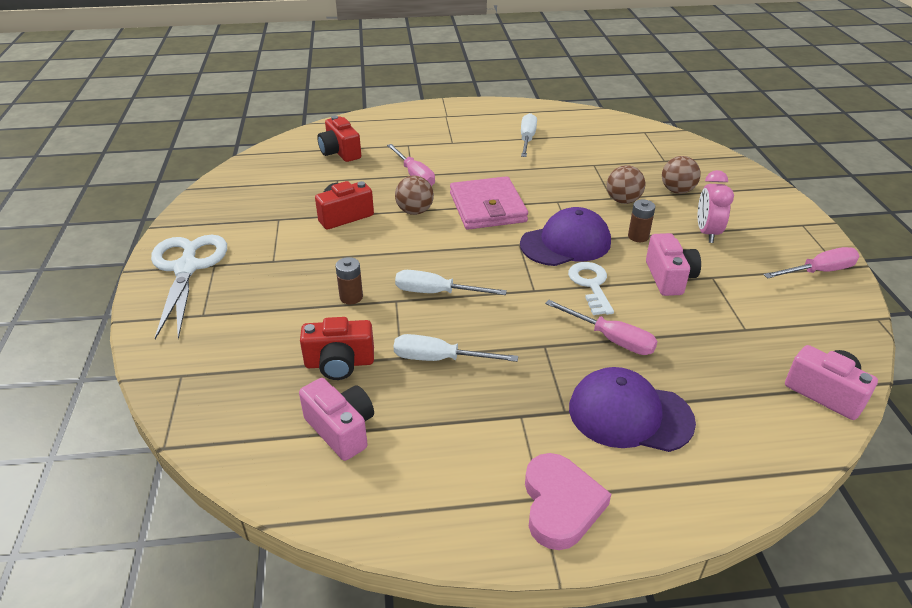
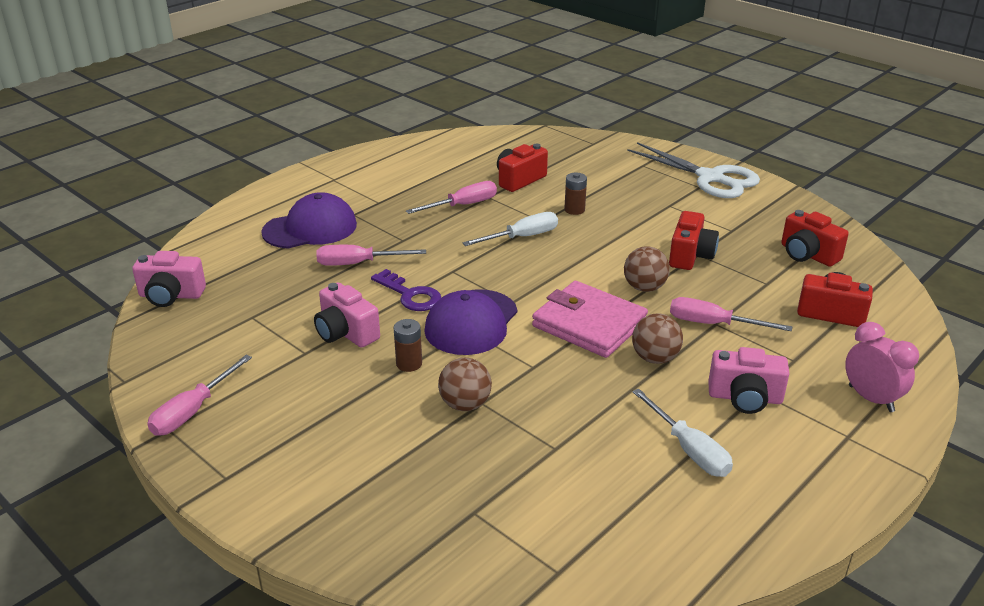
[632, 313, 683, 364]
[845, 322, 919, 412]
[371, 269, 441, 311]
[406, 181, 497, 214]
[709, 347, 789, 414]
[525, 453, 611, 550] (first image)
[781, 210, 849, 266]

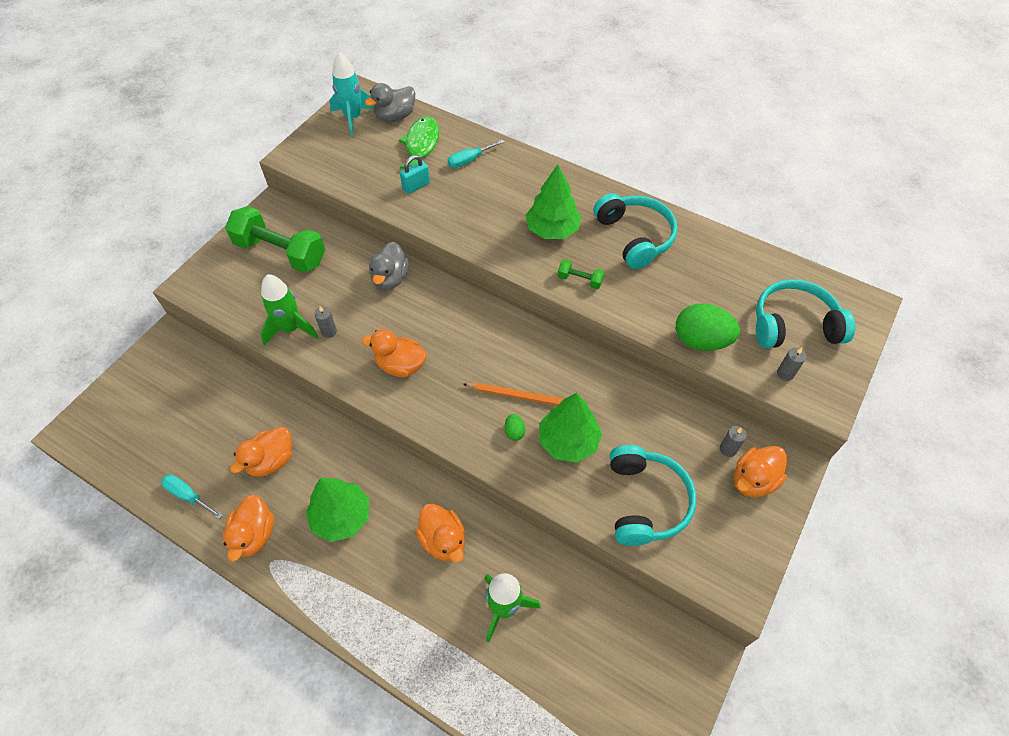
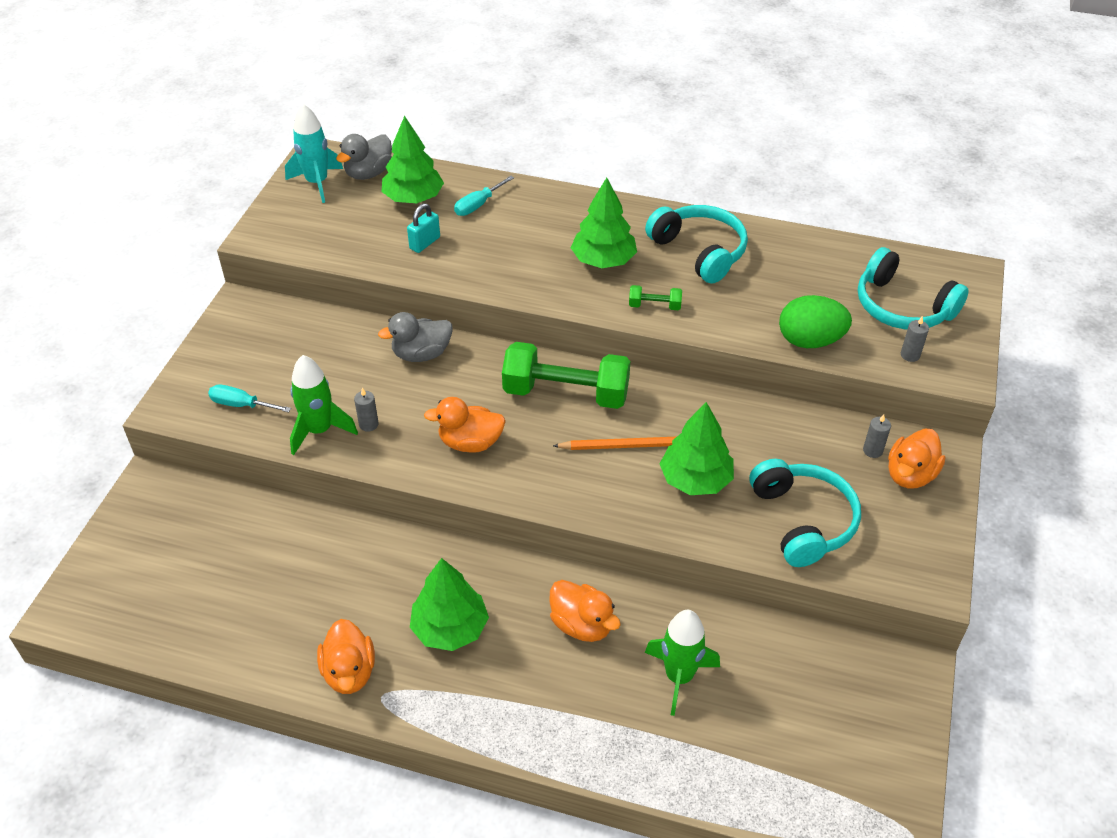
[381, 115, 444, 203]
[502, 342, 630, 409]
[378, 312, 453, 362]
[858, 247, 969, 330]
[505, 414, 525, 441] (first image)
[230, 427, 292, 477] (first image)
[208, 384, 291, 412]

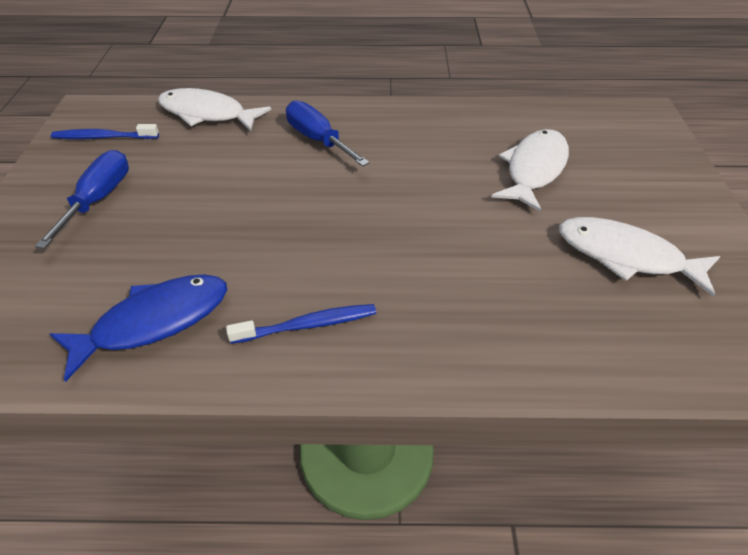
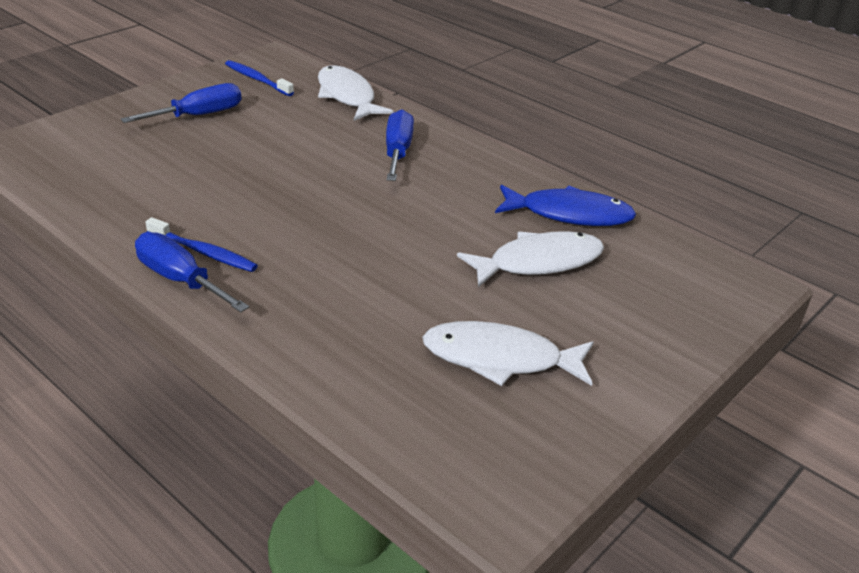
[422, 321, 594, 386]
[495, 185, 636, 226]
[135, 232, 249, 313]

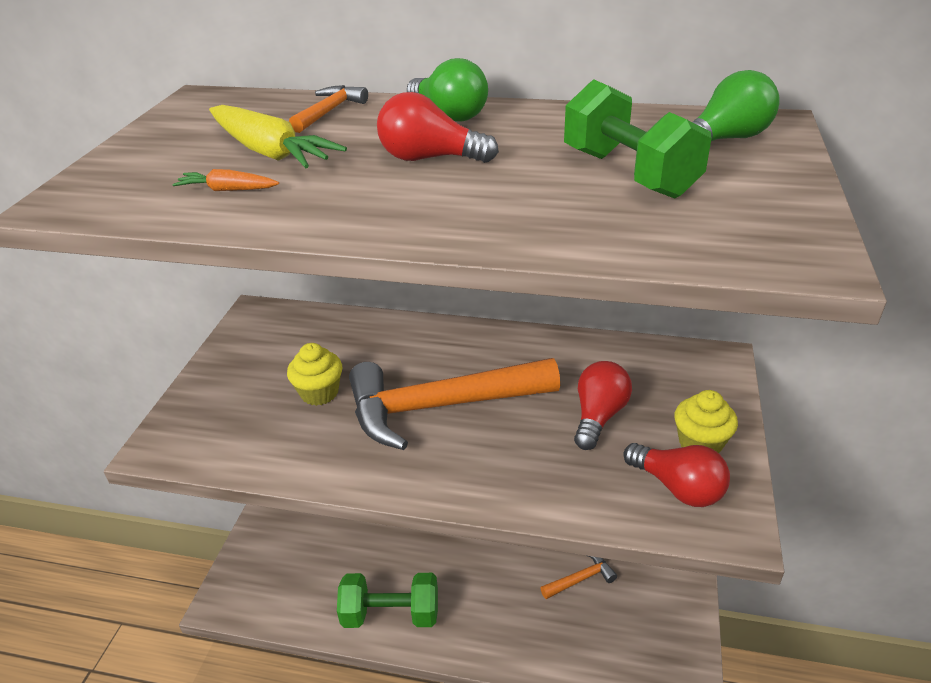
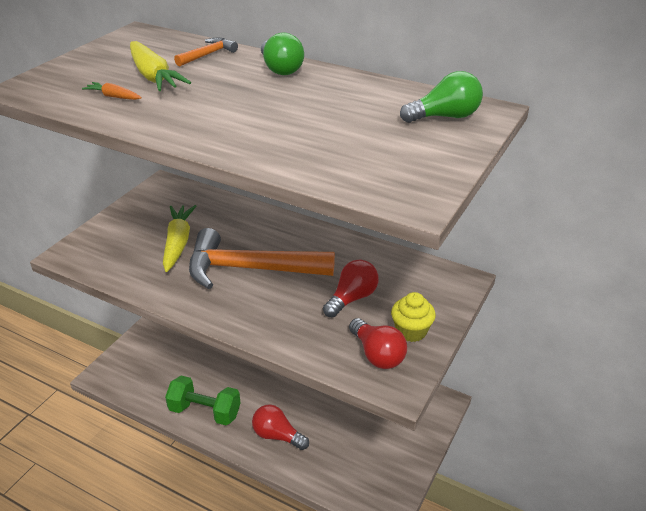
[564, 79, 712, 199] (first image)
[252, 404, 309, 450]
[163, 205, 196, 272]
[541, 556, 617, 599] (first image)

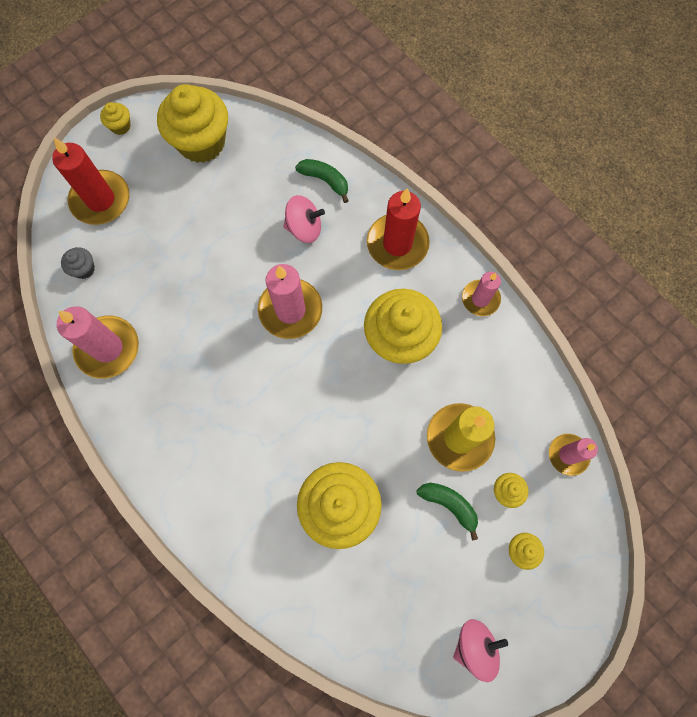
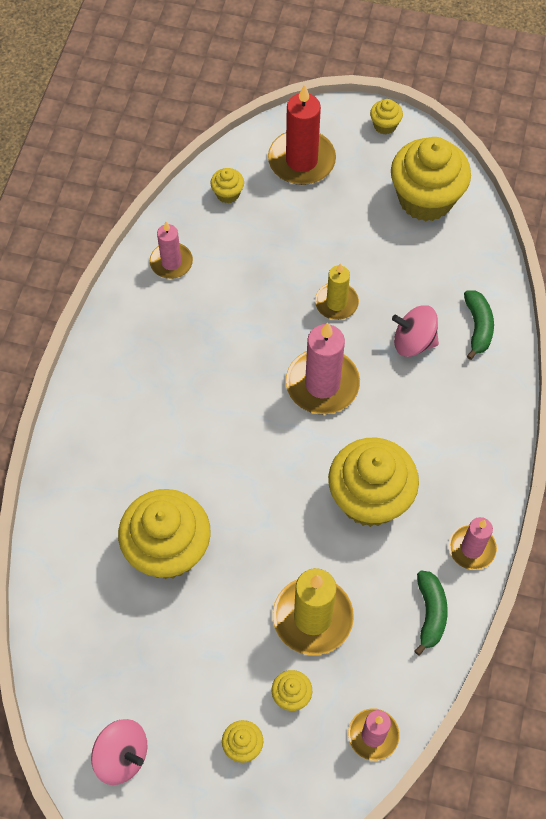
[367, 188, 430, 270] (first image)
[392, 305, 439, 357]
[210, 168, 244, 203]
[150, 222, 193, 279]
[414, 571, 448, 656]
[315, 263, 359, 320]

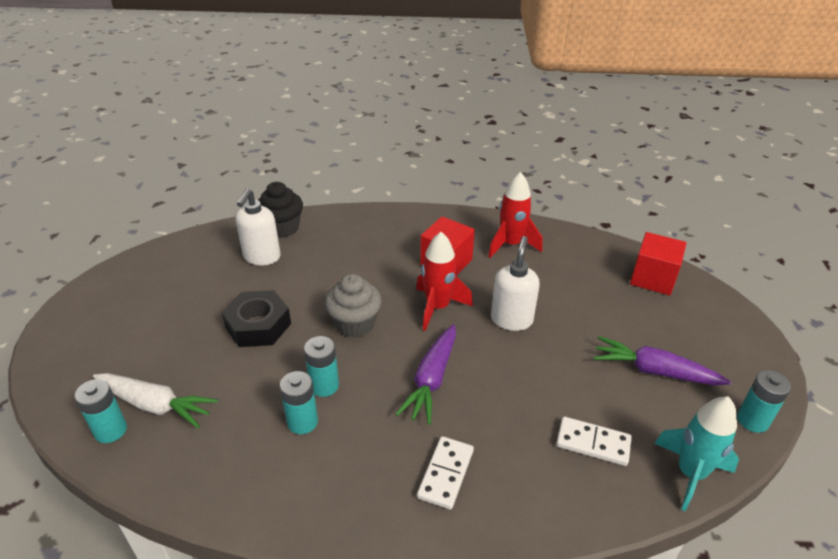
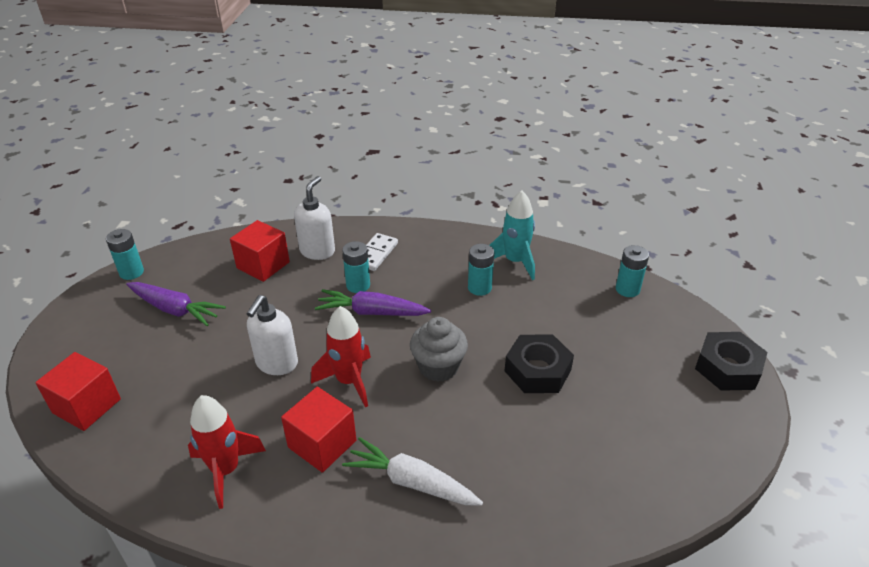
[258, 182, 303, 238] (first image)
[294, 176, 335, 260]
[315, 289, 431, 316]
[342, 241, 370, 293]
[342, 437, 483, 505]
[489, 191, 535, 280]
[230, 220, 290, 282]
[695, 332, 767, 391]

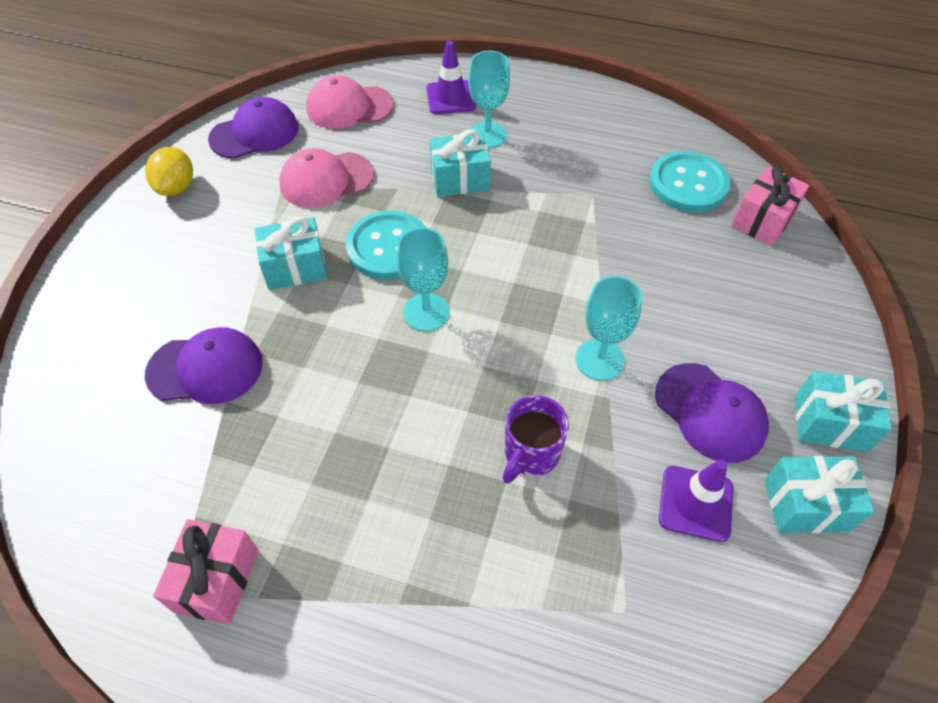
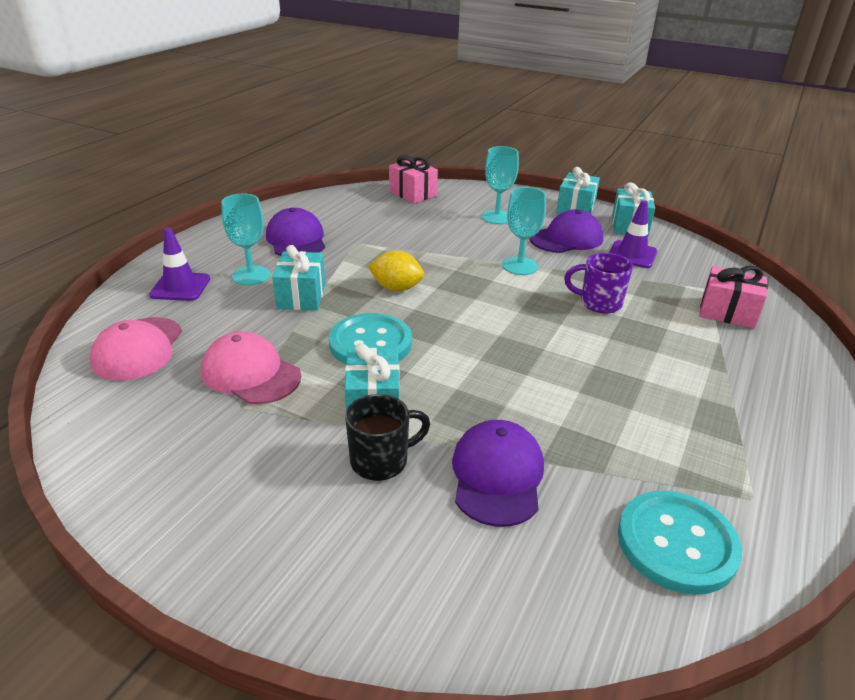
[266, 208, 325, 256]
[368, 250, 424, 291]
[201, 331, 301, 404]
[618, 490, 742, 595]
[482, 146, 519, 224]
[564, 253, 633, 314]
[700, 266, 768, 328]
[345, 394, 430, 481]

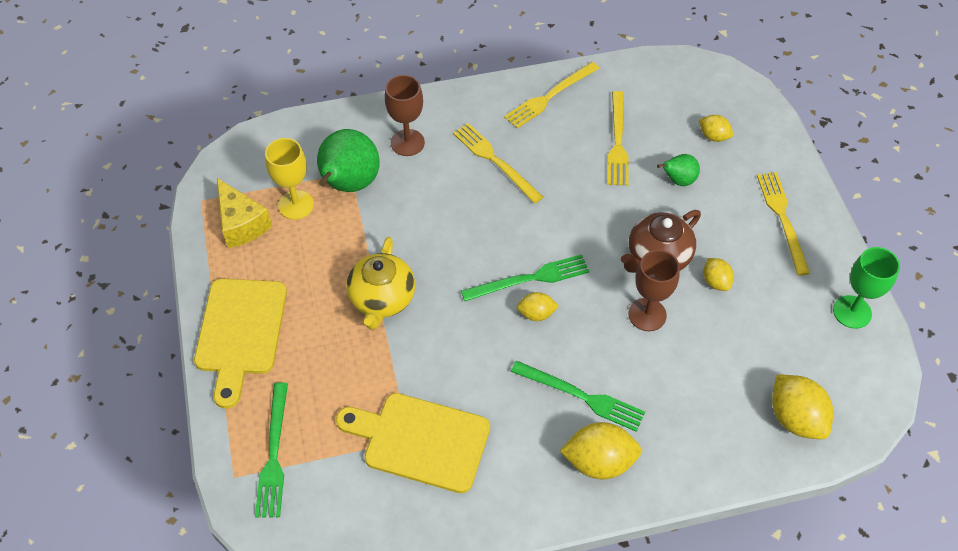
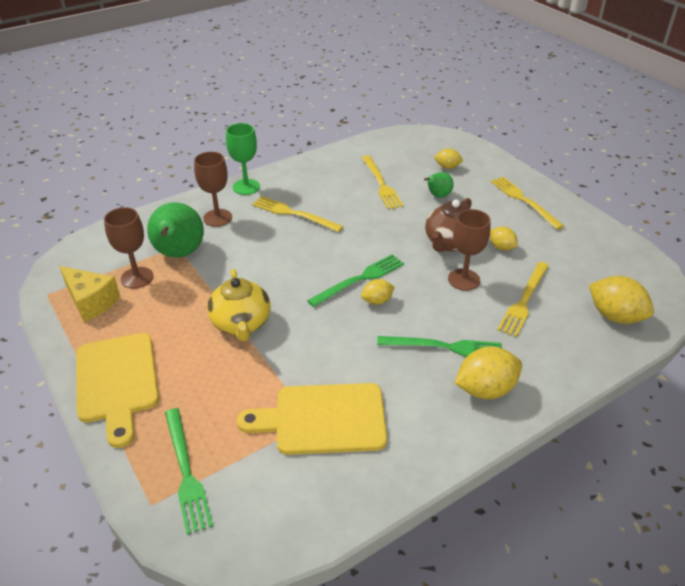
[497, 262, 549, 337]
[104, 207, 154, 289]
[226, 123, 260, 195]

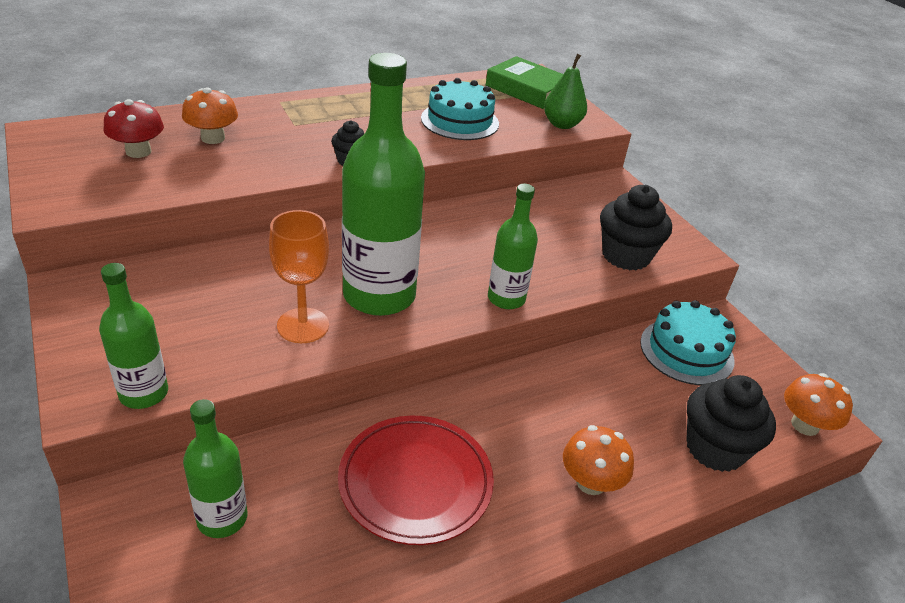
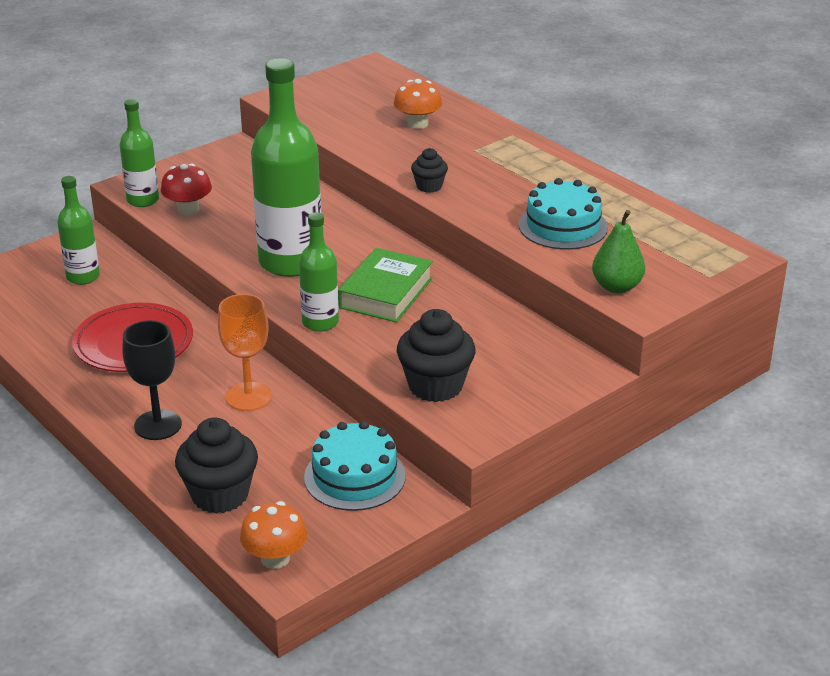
[338, 248, 433, 323]
[161, 164, 212, 215]
[218, 294, 272, 411]
[122, 320, 182, 440]

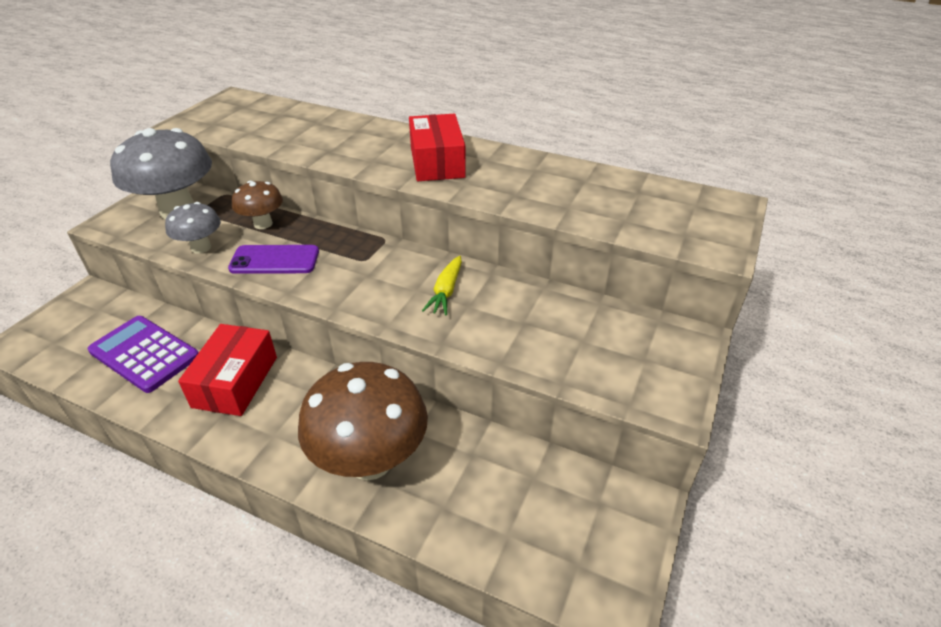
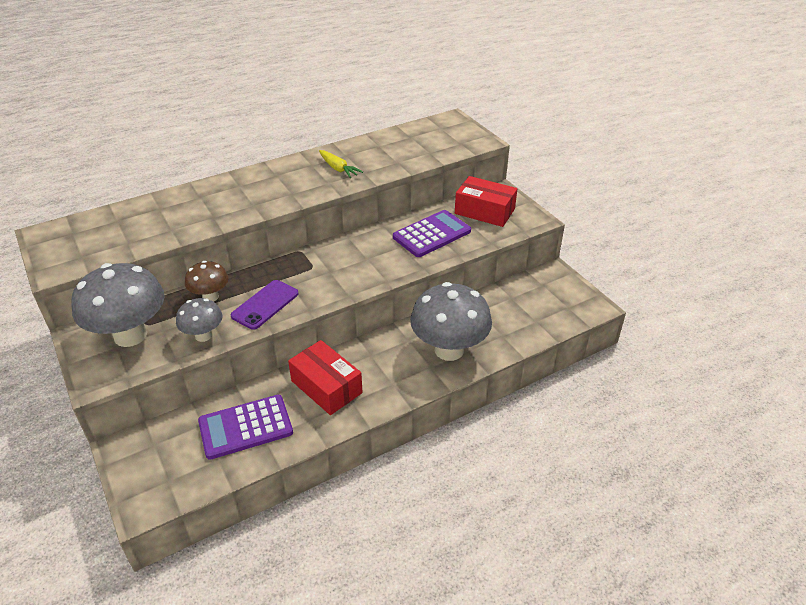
[455, 176, 517, 227]
[319, 150, 363, 178]
[410, 282, 492, 361]
[393, 210, 471, 257]

